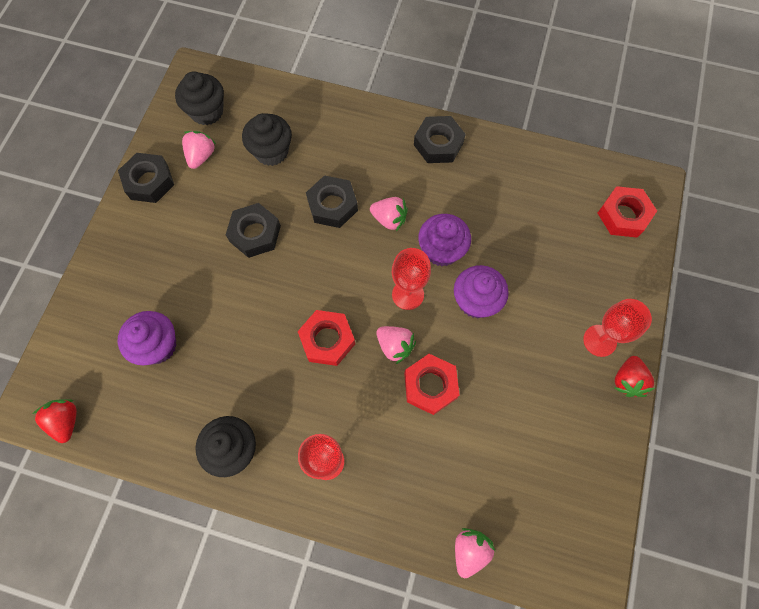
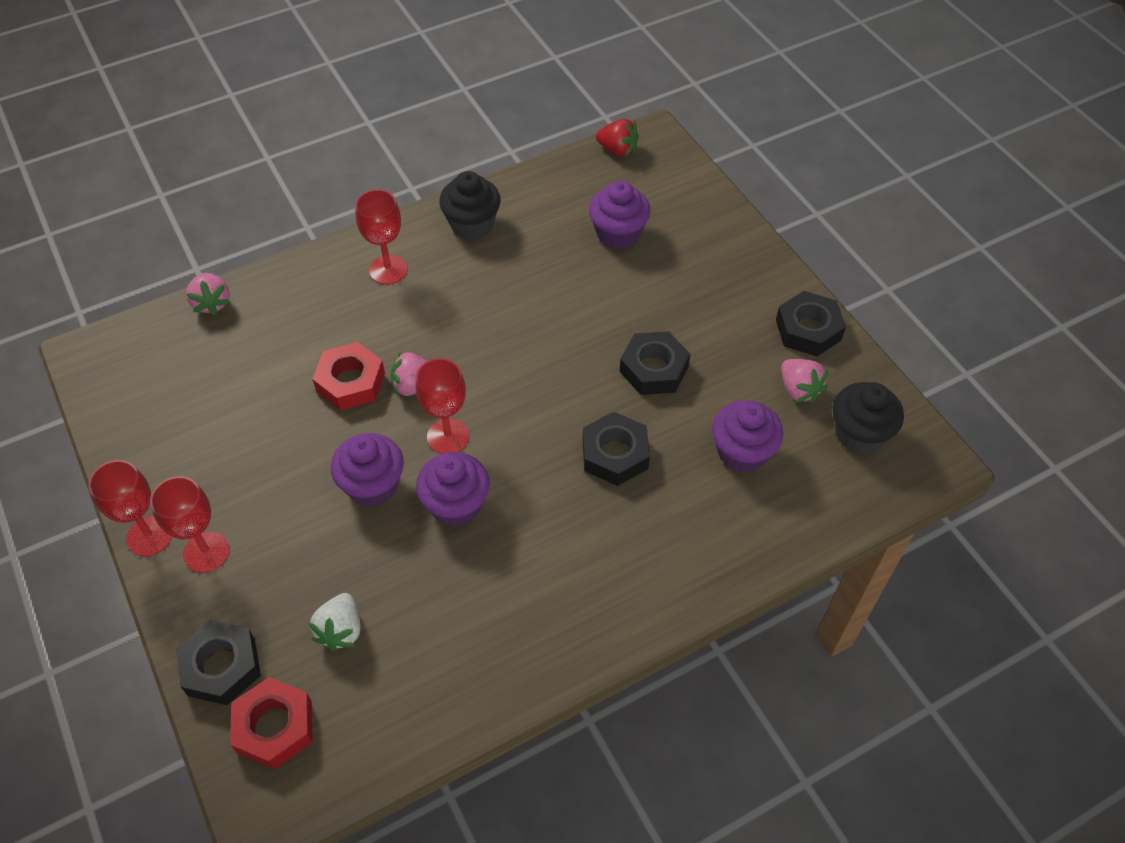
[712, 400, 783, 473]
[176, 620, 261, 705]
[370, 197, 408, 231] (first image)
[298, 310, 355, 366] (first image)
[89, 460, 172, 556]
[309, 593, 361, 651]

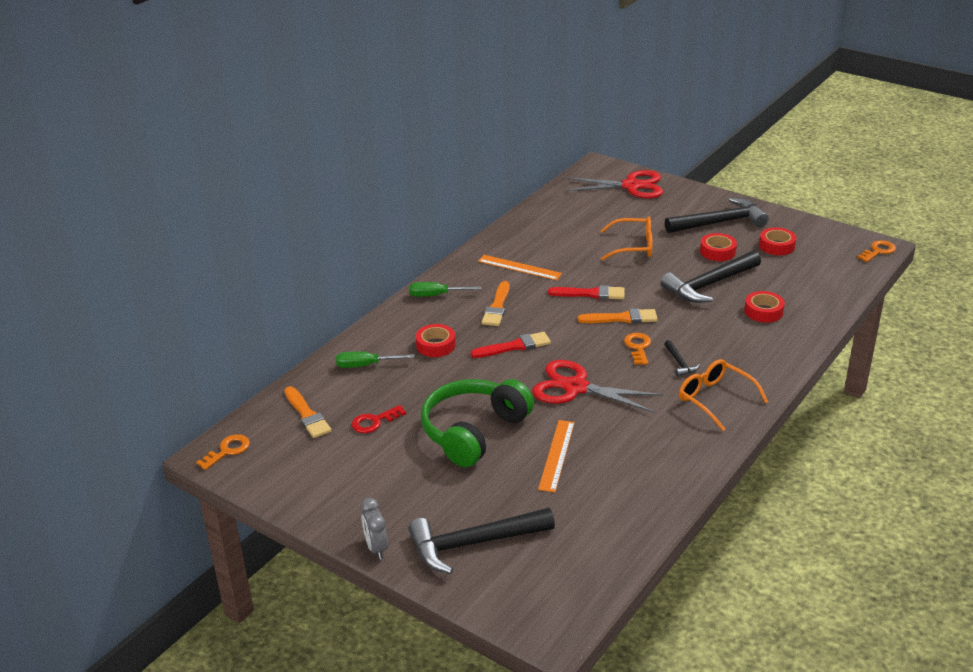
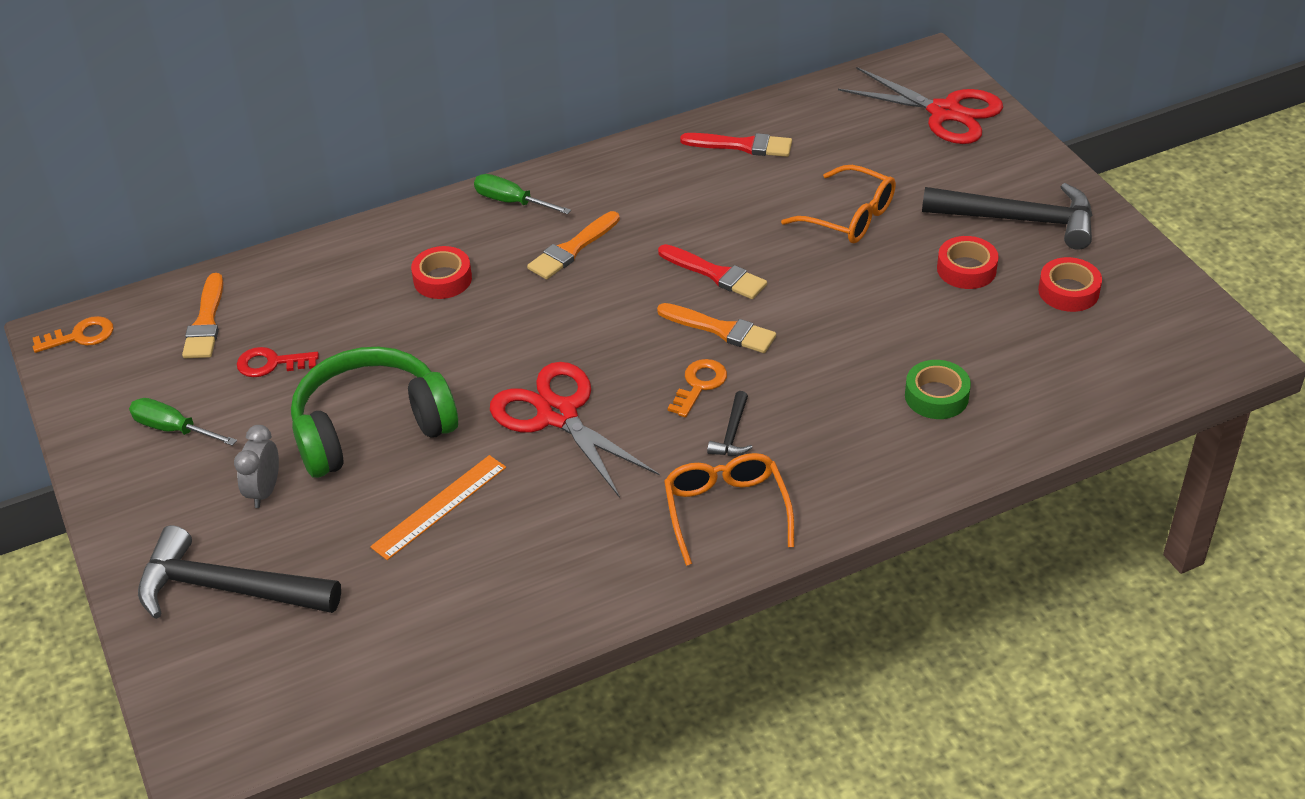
[857, 240, 896, 262] (first image)
[661, 251, 761, 303] (first image)
[478, 255, 562, 280] (first image)
[905, 360, 971, 419]
[680, 133, 792, 157]
[129, 398, 237, 446]
[234, 425, 279, 508]

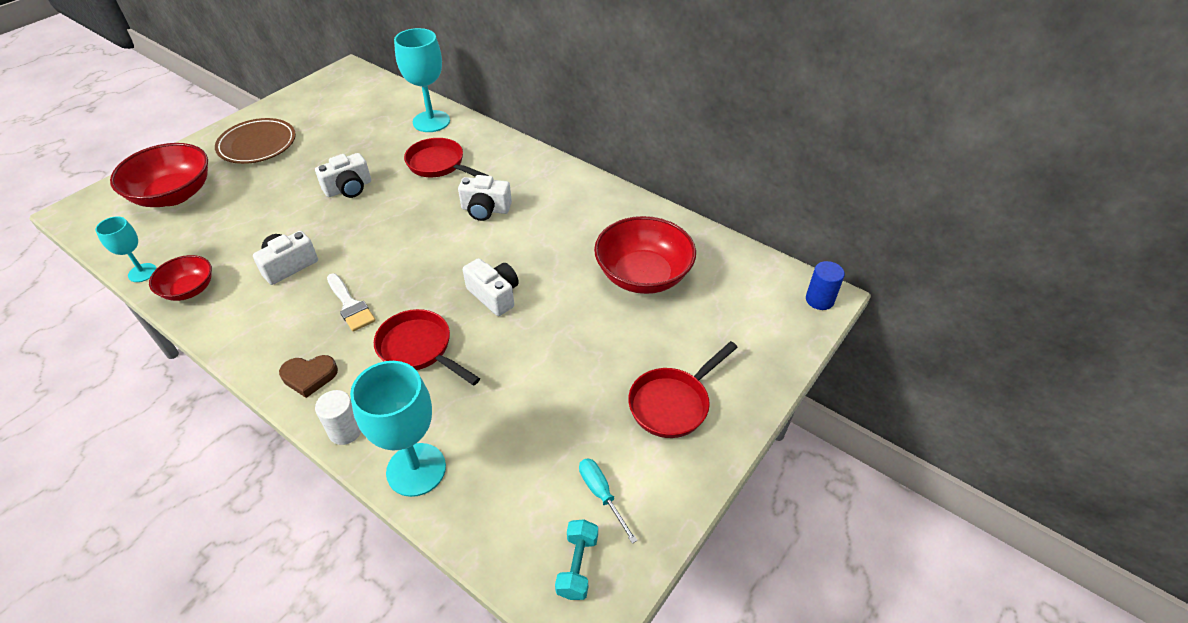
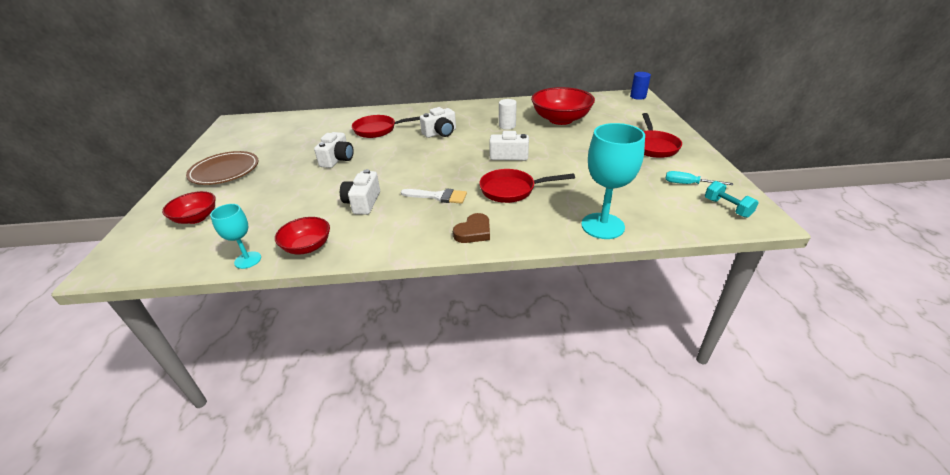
[394, 28, 450, 132] (first image)
[162, 191, 216, 224]
[499, 99, 517, 130]

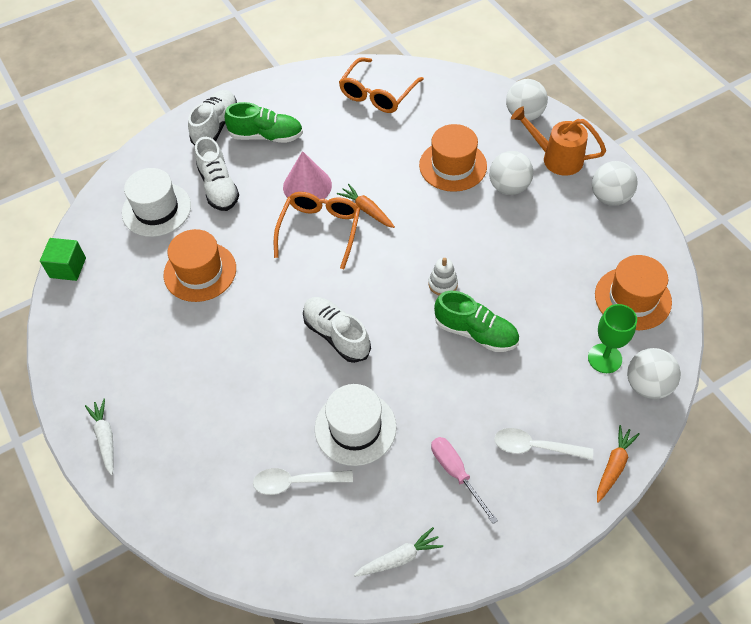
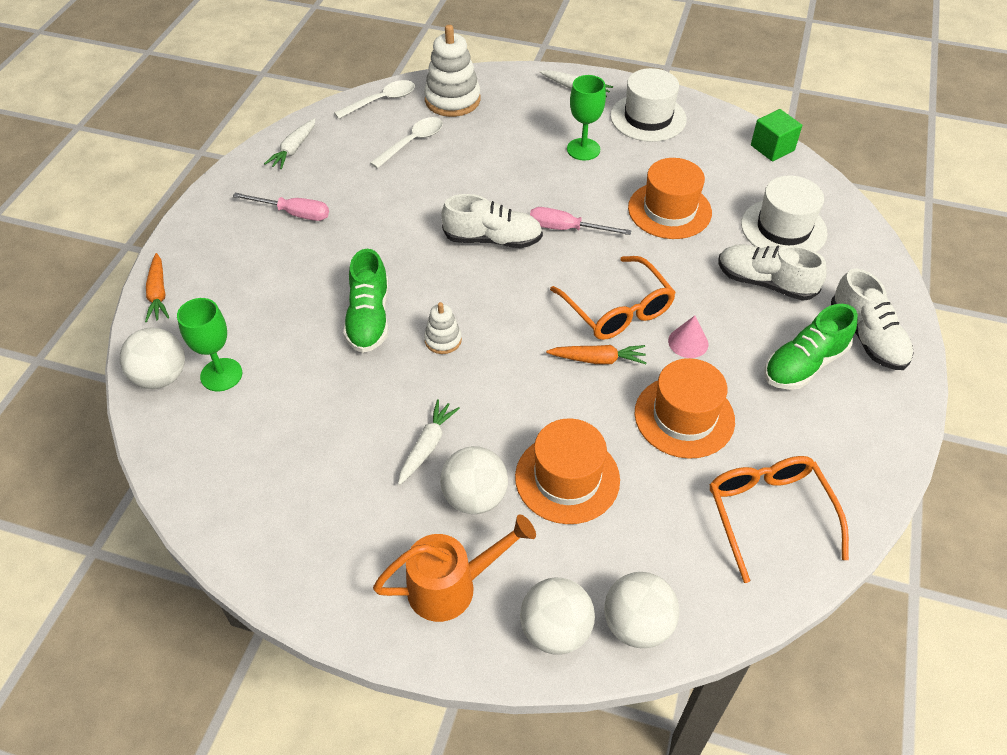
[668, 315, 708, 358]
[604, 572, 680, 648]
[634, 358, 735, 459]
[343, 249, 389, 353]
[610, 68, 687, 142]
[334, 80, 415, 119]
[424, 25, 481, 117]
[567, 75, 606, 160]
[530, 207, 632, 235]
[398, 399, 460, 485]

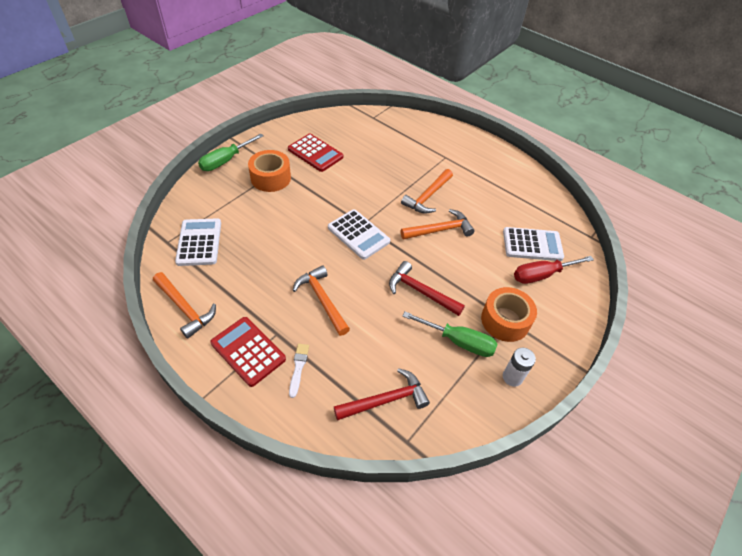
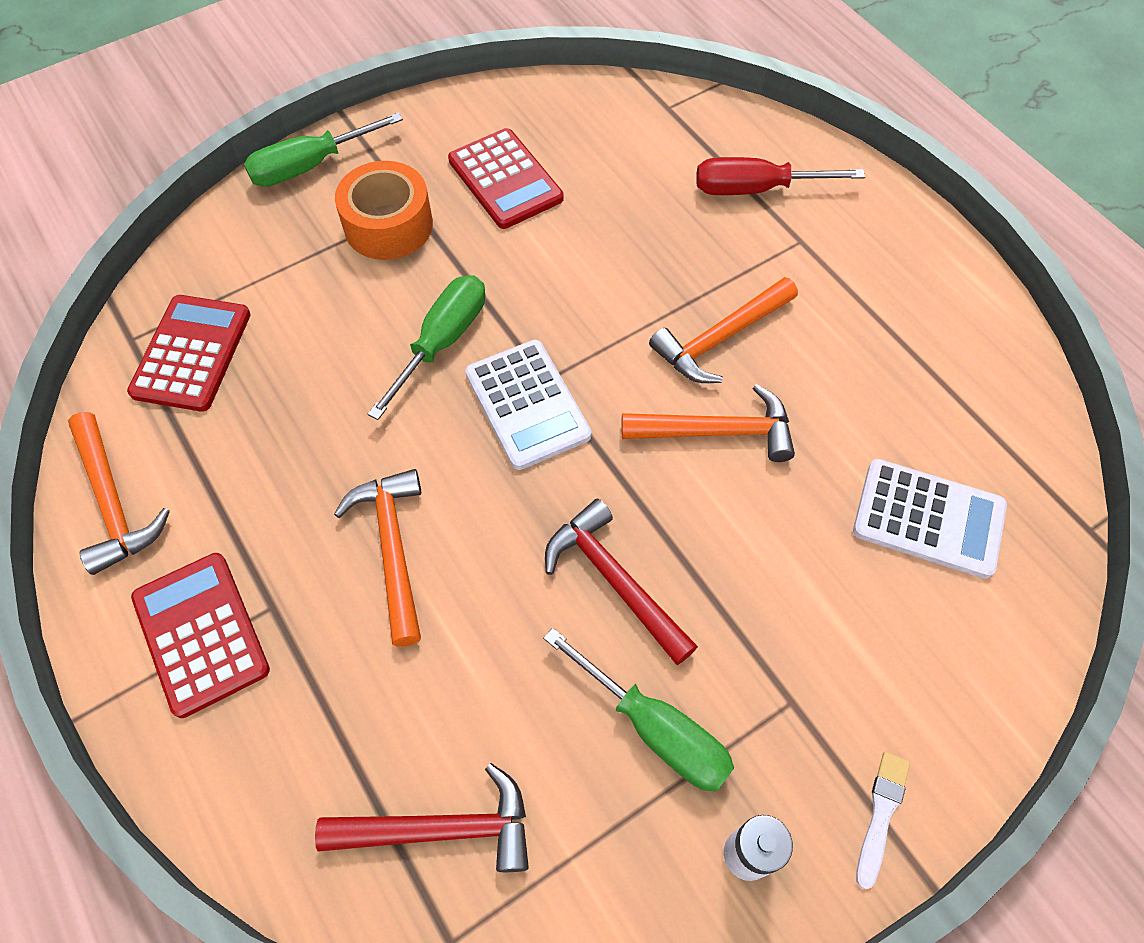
[127, 295, 251, 412]
[696, 157, 865, 195]
[481, 287, 537, 342] (first image)
[856, 752, 910, 889]
[368, 275, 485, 420]

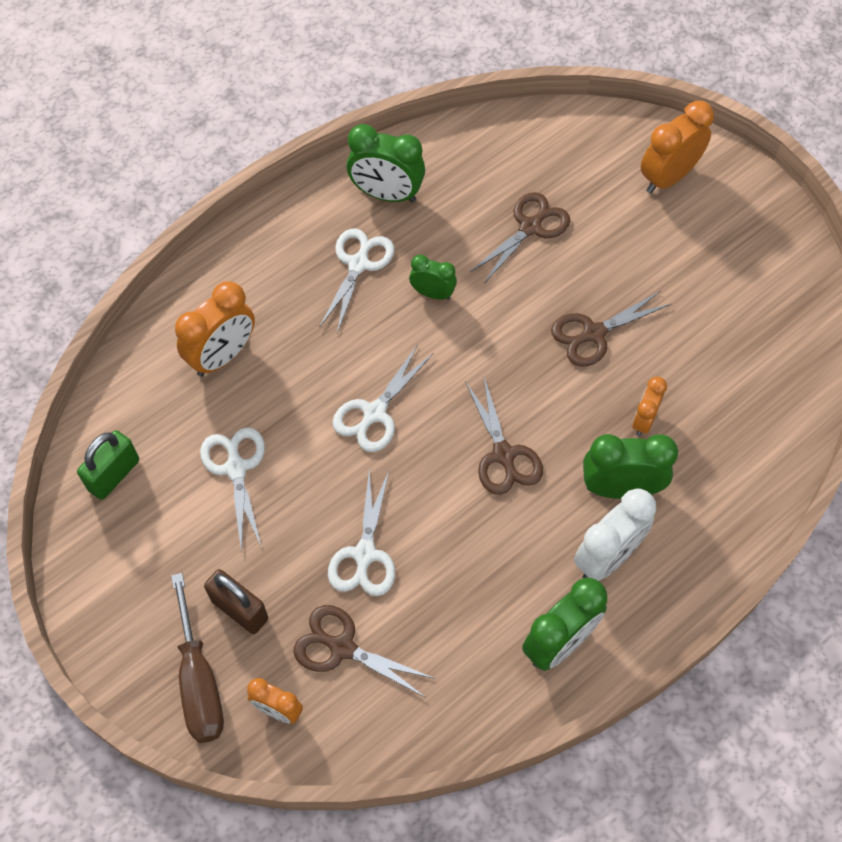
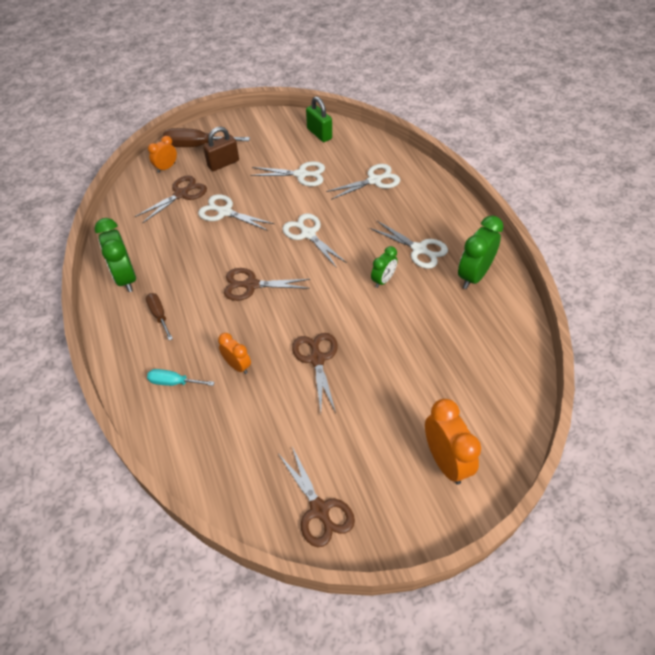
[279, 447, 355, 547]
[326, 164, 400, 200]
[583, 434, 678, 499] (first image)
[146, 293, 173, 340]
[147, 369, 214, 386]

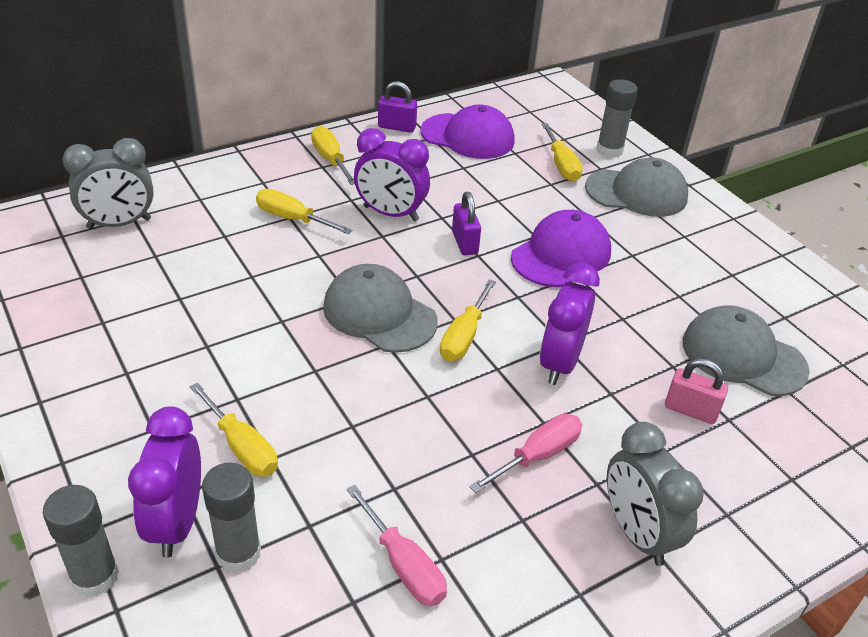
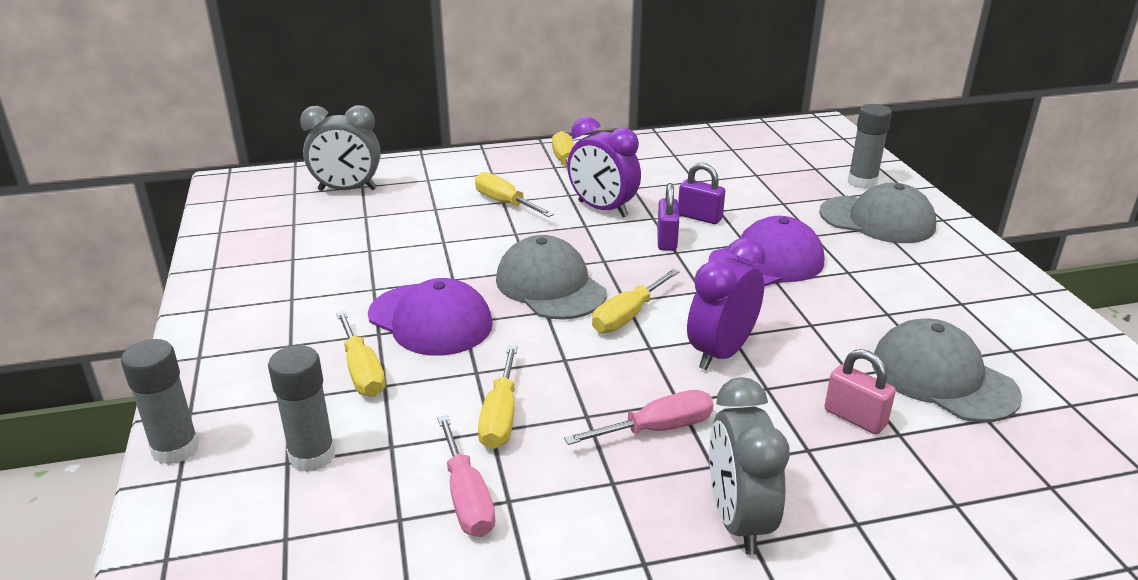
[678, 163, 725, 224]
[368, 278, 493, 355]
[478, 345, 518, 449]
[128, 406, 201, 558] (first image)

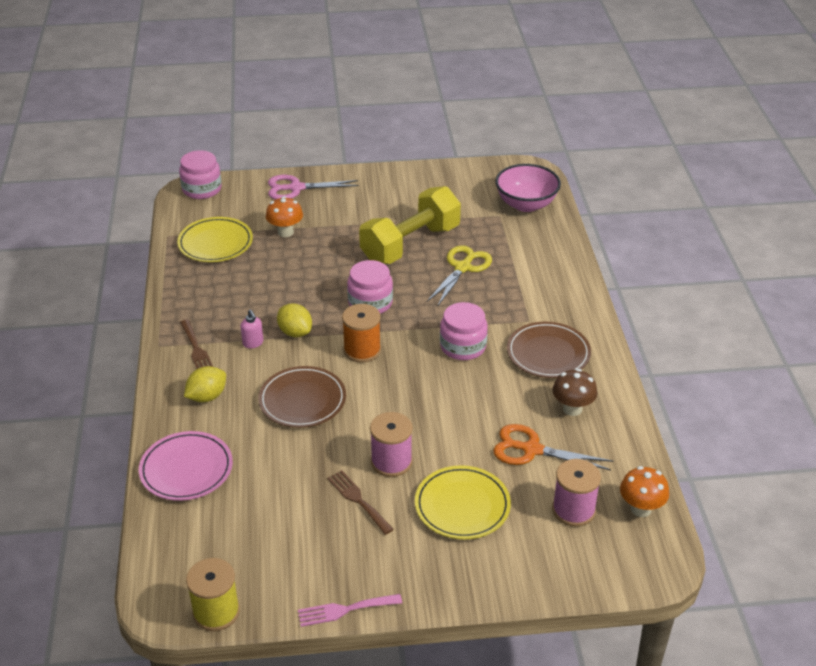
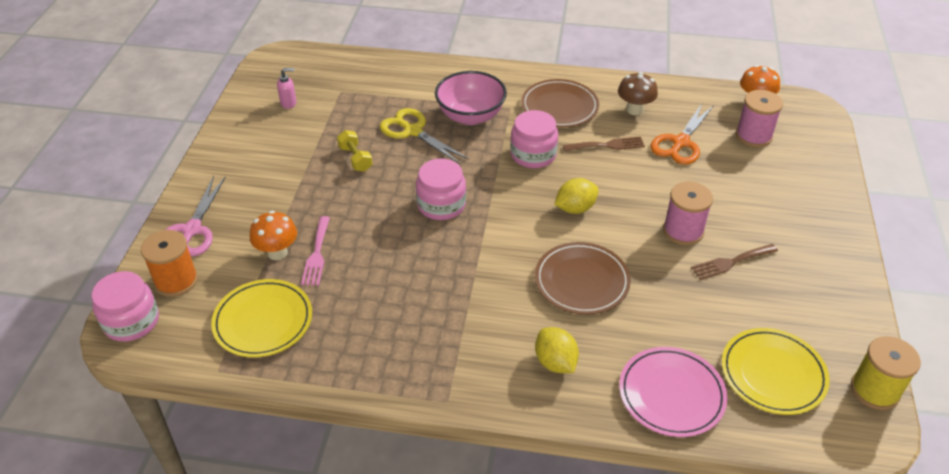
[435, 71, 507, 125]
[337, 130, 373, 172]
[554, 178, 599, 214]
[141, 230, 198, 297]
[277, 68, 296, 109]
[563, 136, 645, 151]
[722, 328, 830, 415]
[301, 216, 330, 286]

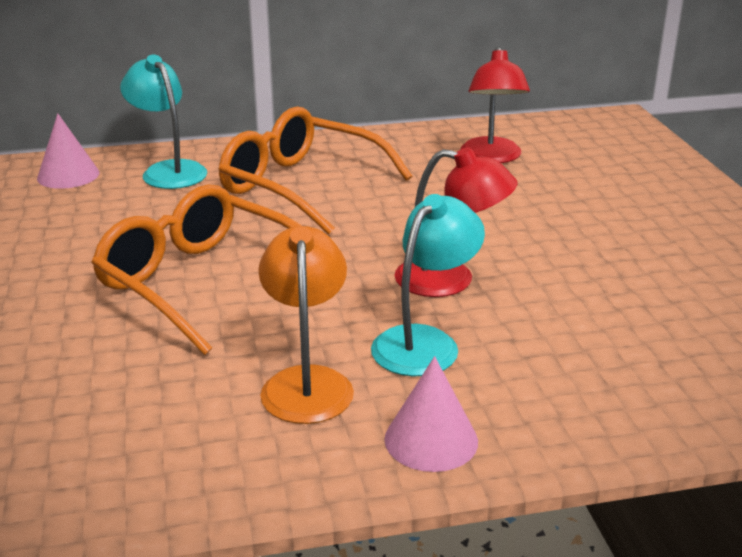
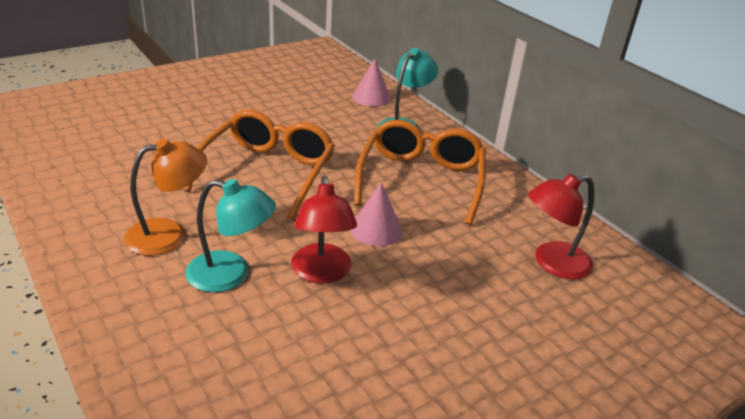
[350, 183, 403, 247]

